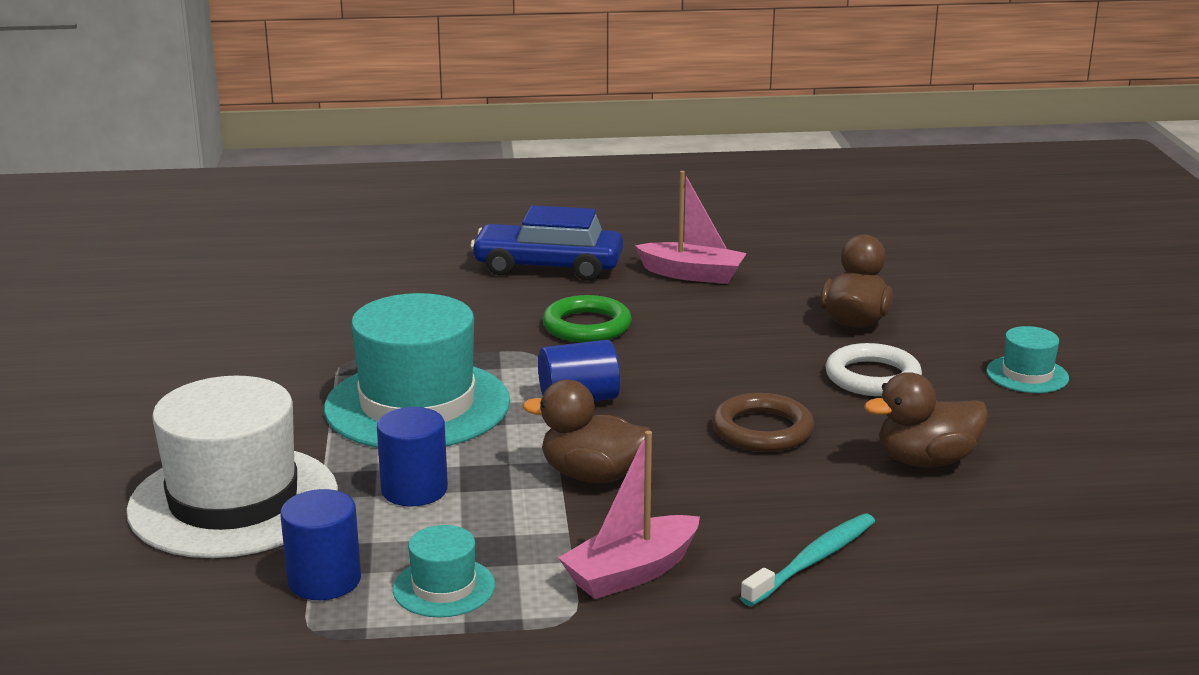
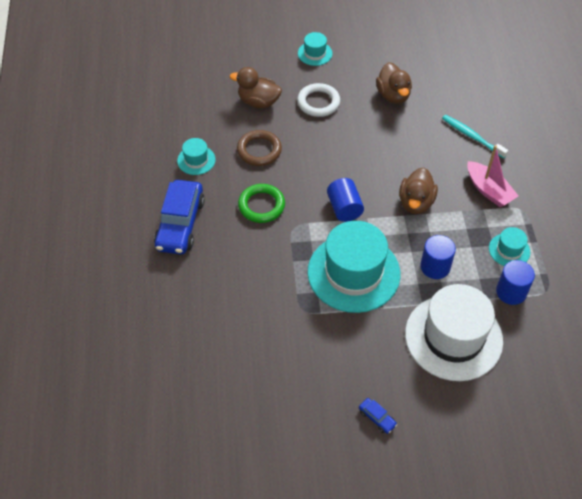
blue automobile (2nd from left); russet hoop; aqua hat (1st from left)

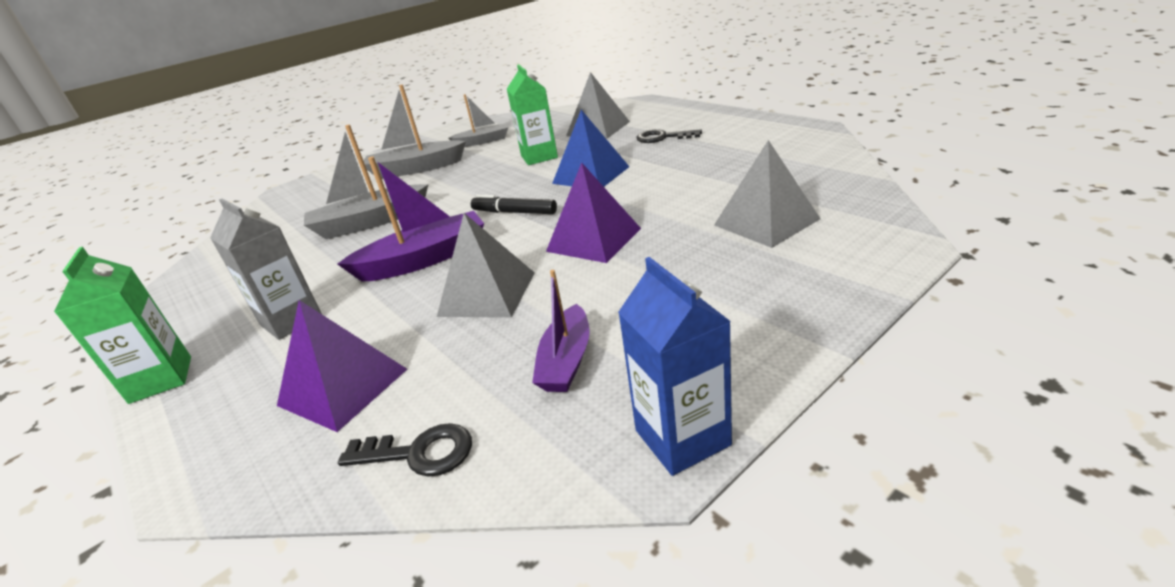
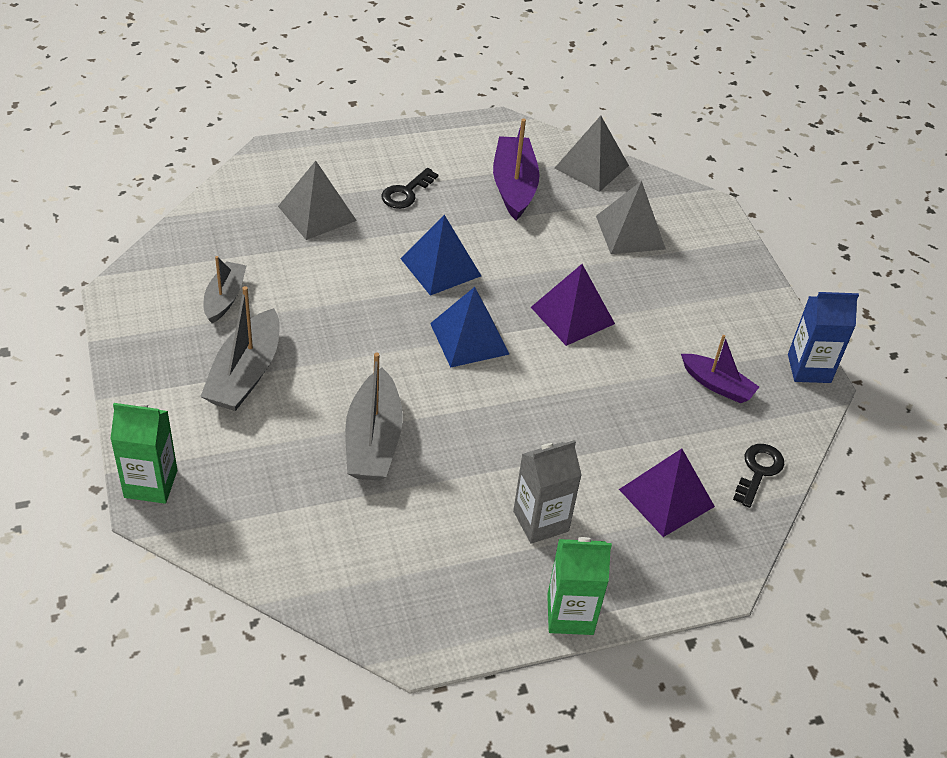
royal purple toy boat (1st from left); ash-grey solid pyramid (2nd from left); leaf-green milk carton (1st from left); blue solid pyramid (2nd from left)

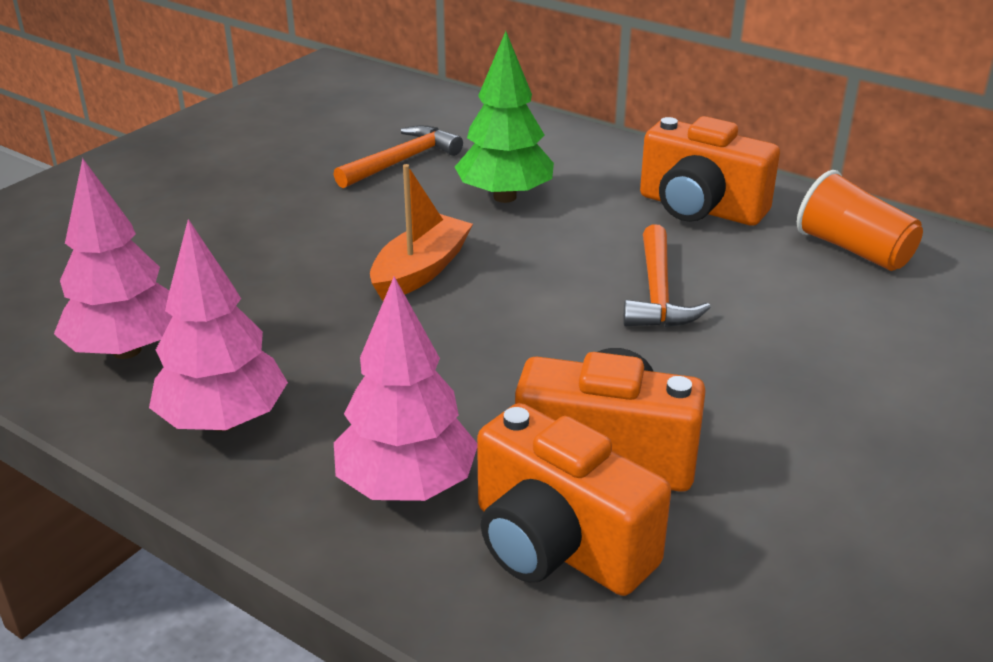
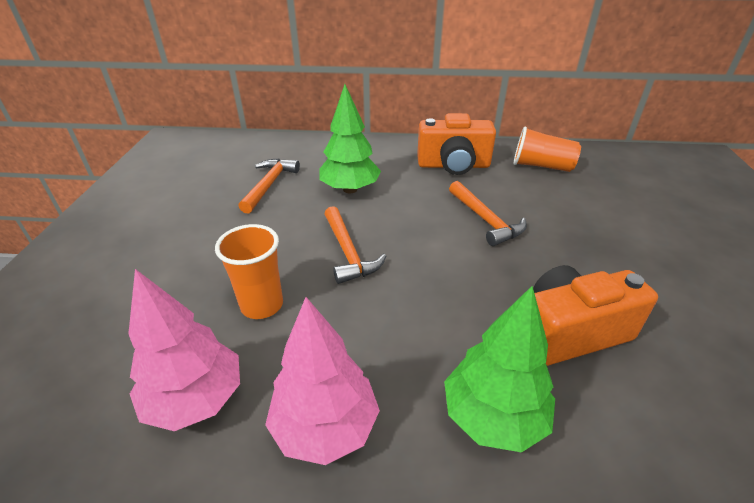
bright orange photo camera (1st from left in the first image); bright orange tumbler (1st from left); bright orange claw hammer (2nd from left); leaf-green tree (2nd from left)

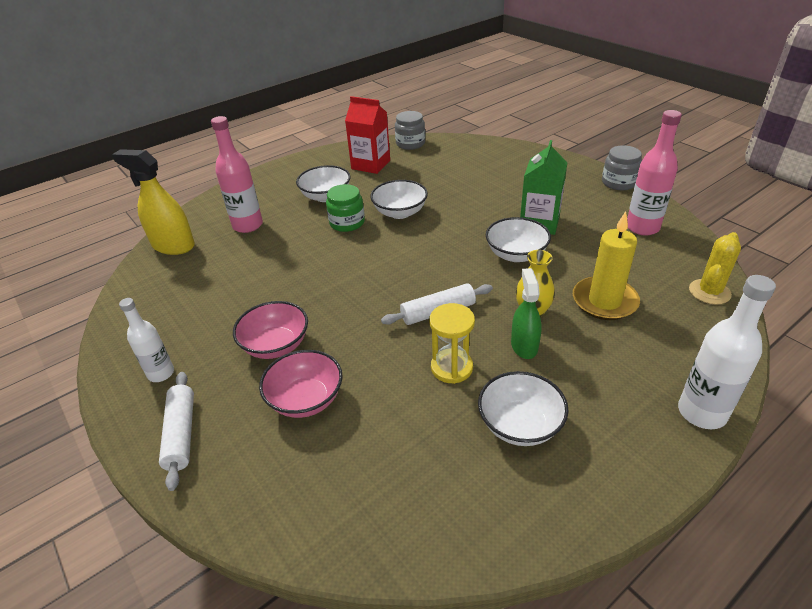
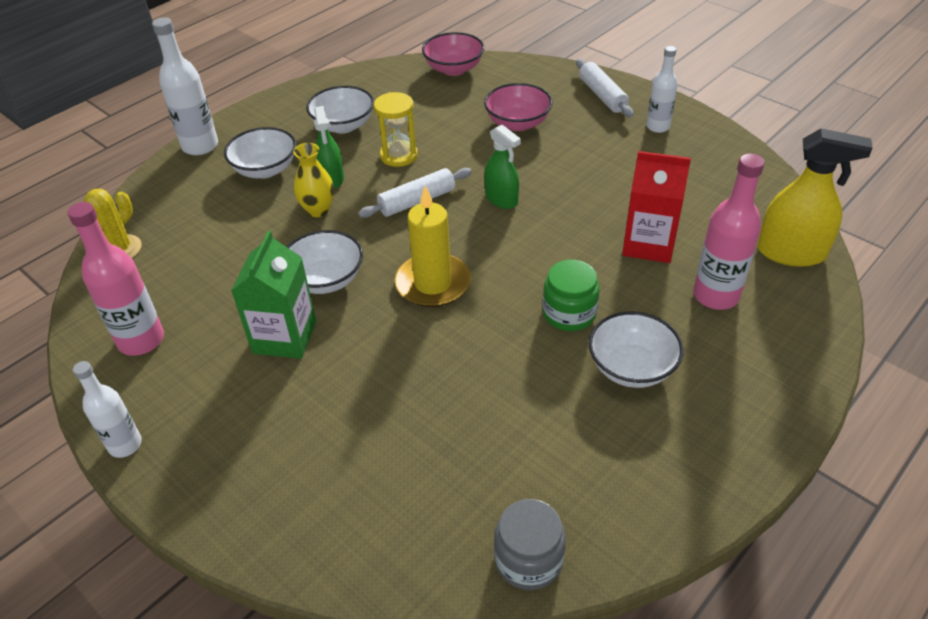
leaf-green spray cleaner (2nd from left); pink serving bowl (1st from left); scarlet milk carton; pure white serving bowl (1st from left); golden candle; pure white flask (1st from left)

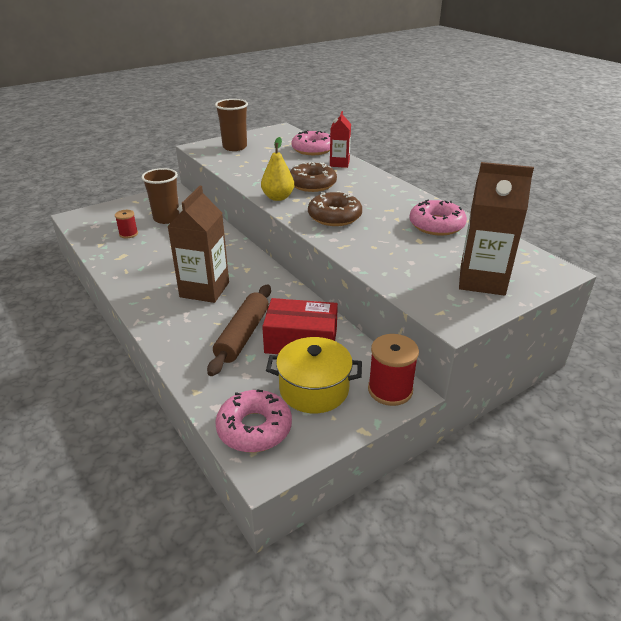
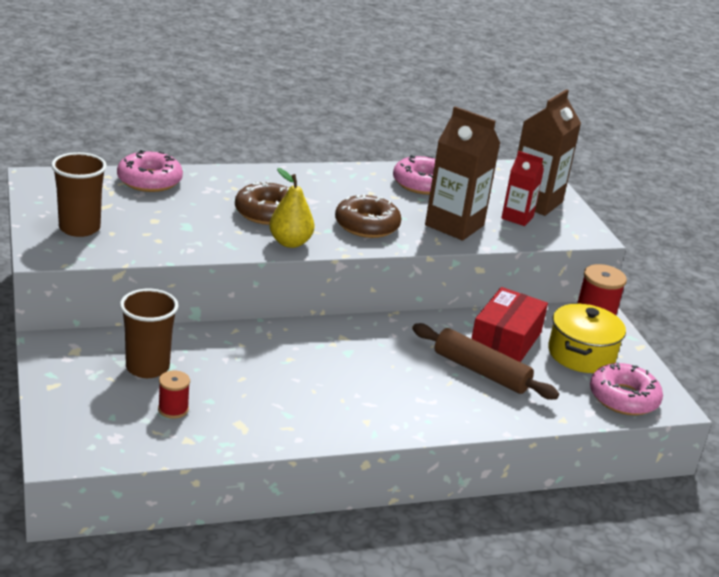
russet milk carton (1st from left); scarlet milk carton

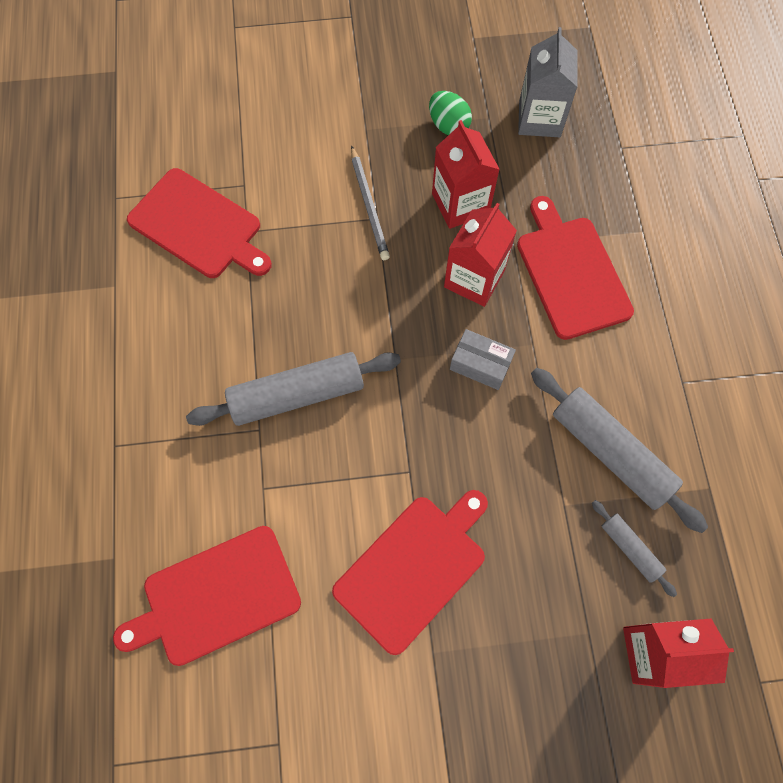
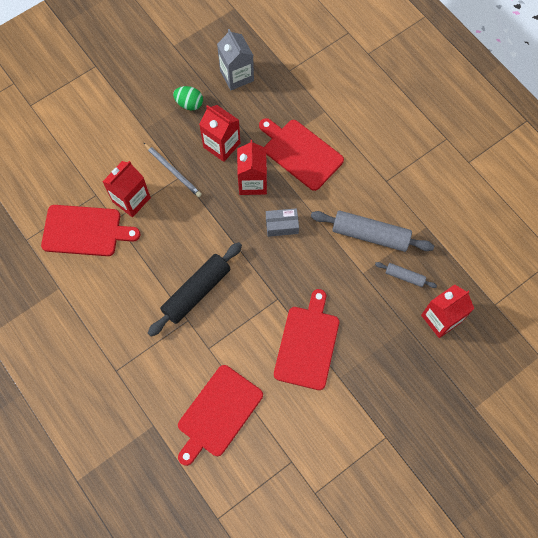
scarlet milk carton (1st from left); jet-black rolling pin

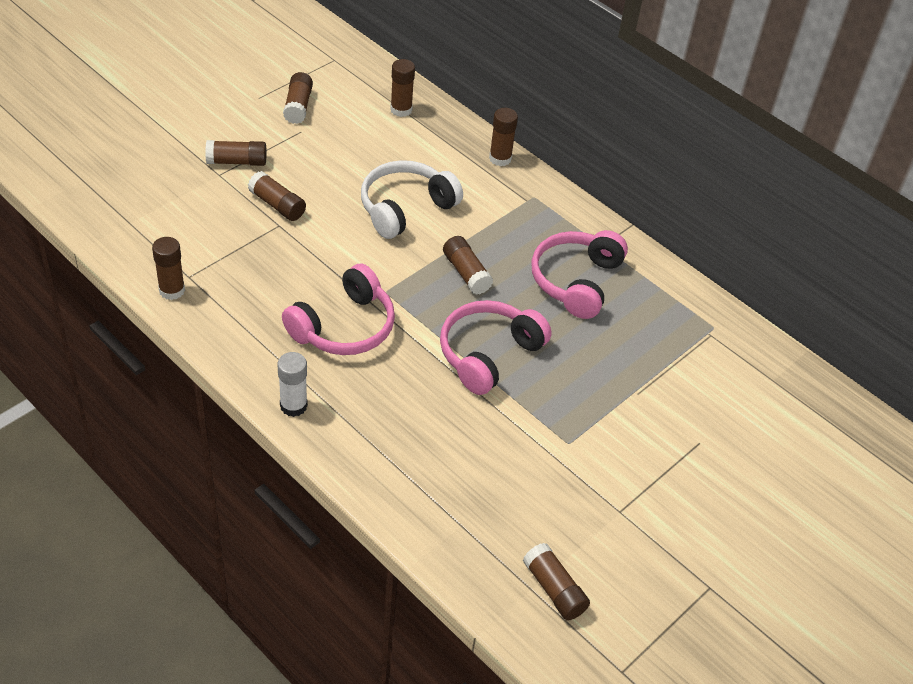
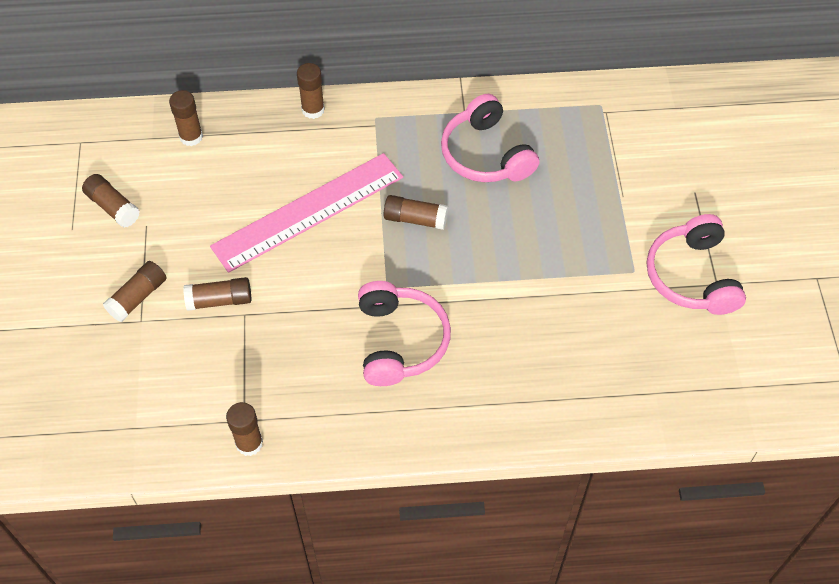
pure white glue; russet glue (8th from left in the first image); pink headphones (3rd from left); pink straightedge

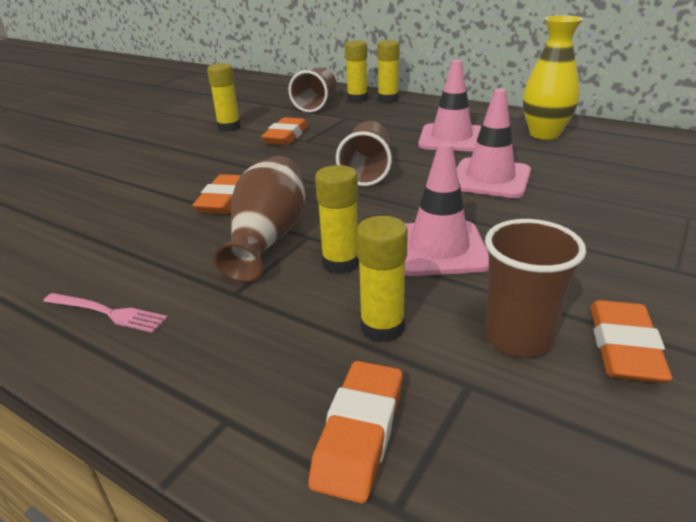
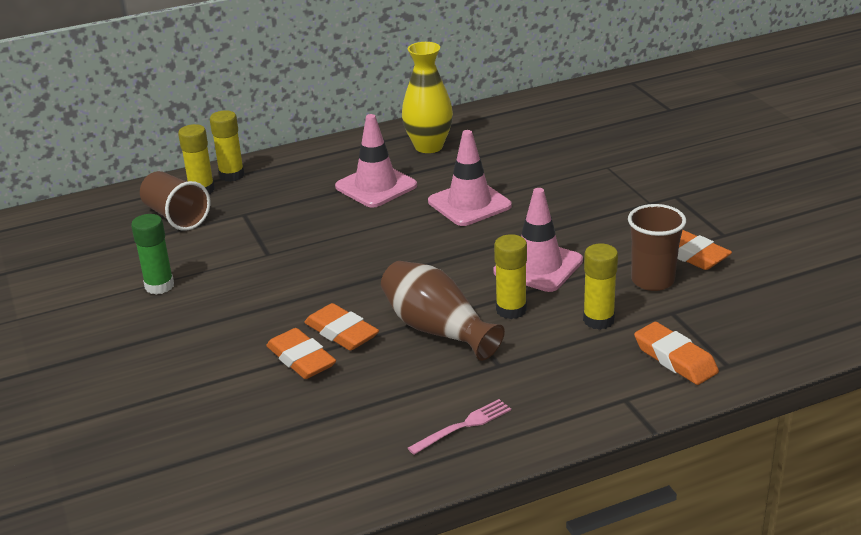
russet tumbler (2nd from left in the first image); bright orange gum eraser (1st from left); leaf-green glue

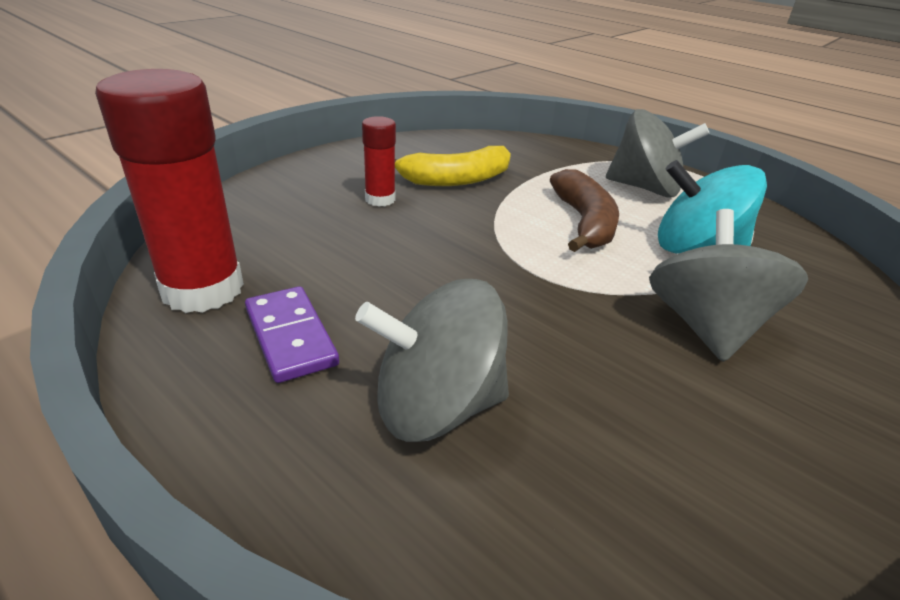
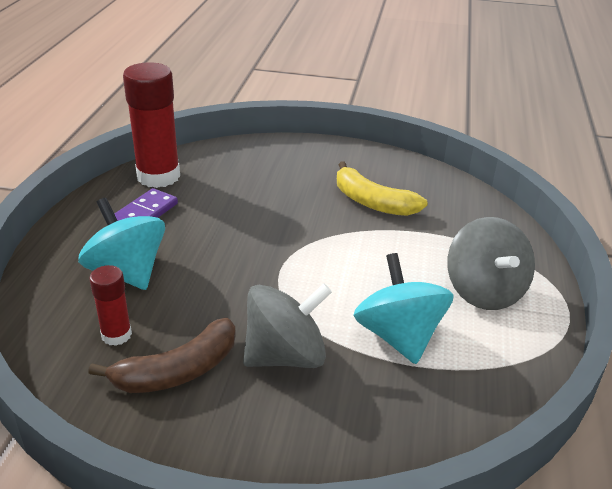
scarlet glue (1st from left); russet banana; aqua whirligig (1st from left)

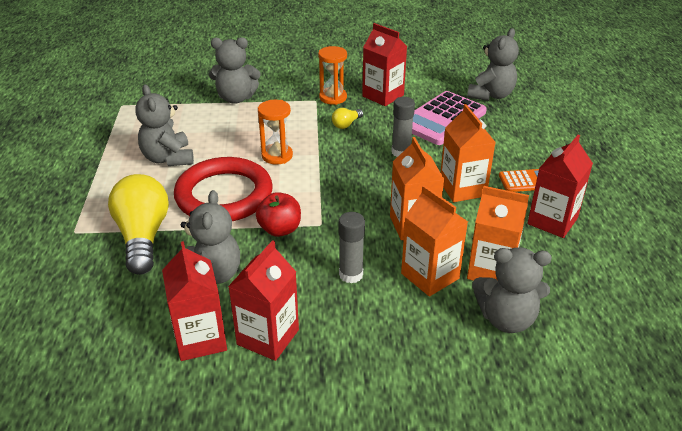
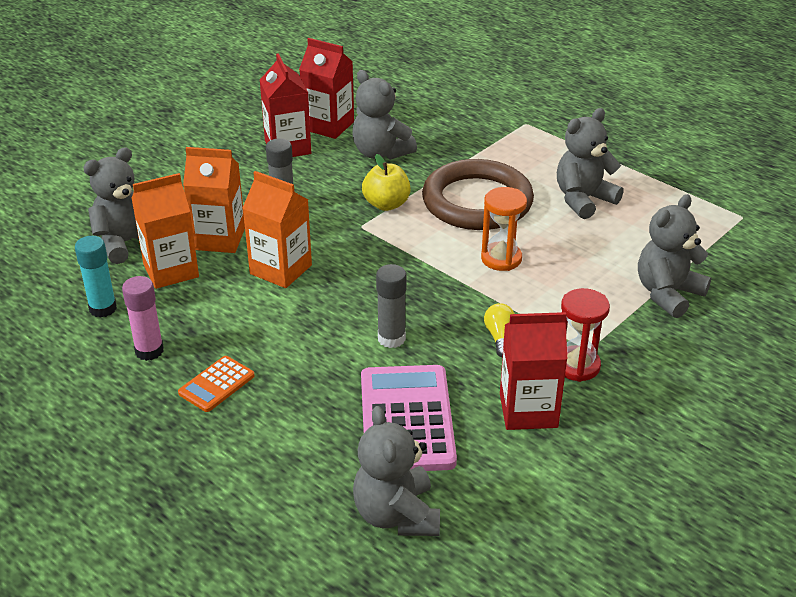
golden lightbulb (1st from left in the first image); bright orange milk carton (3rd from left in the first image); aqua glue; pink glue; russet hoop; golden toy apple; scarlet sandglass; ash-grey stuffed bear (4th from left)

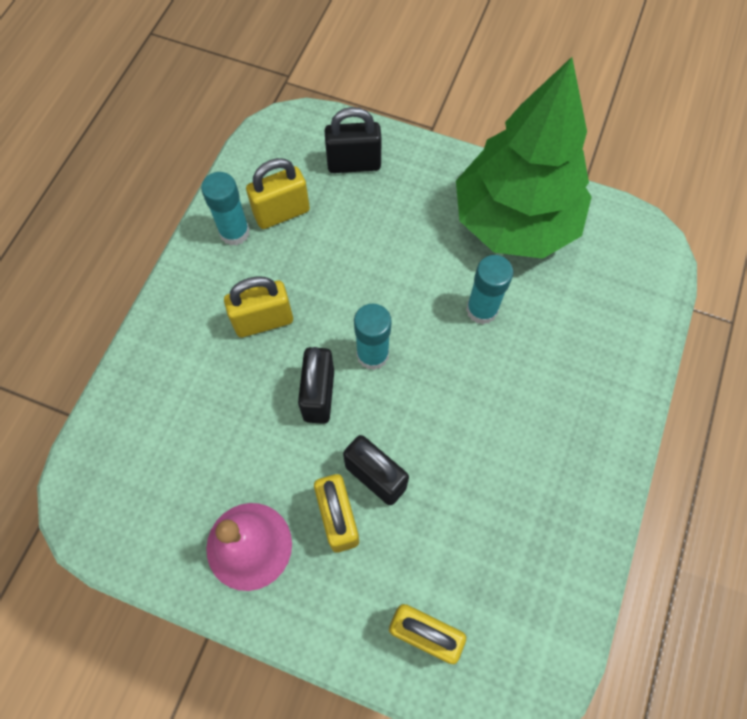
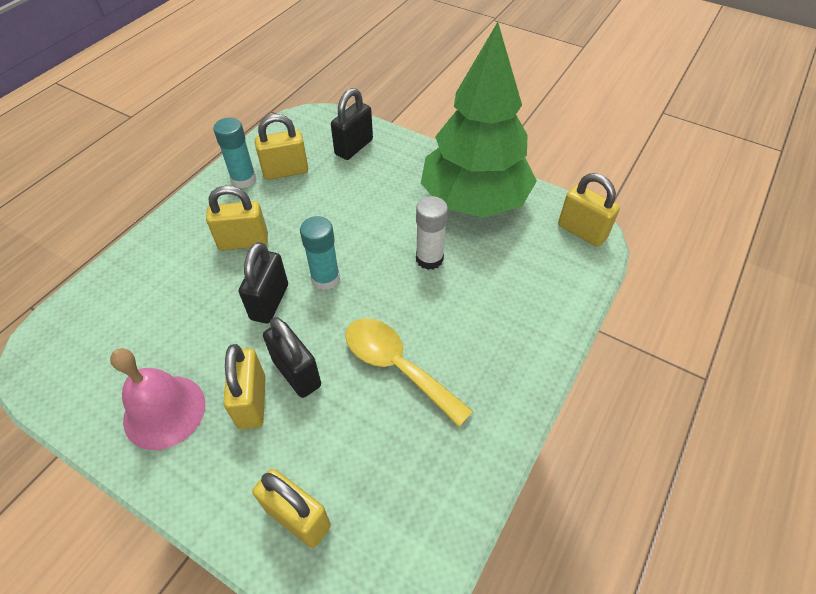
golden tablespoon; golden small lock (5th from left); pure white glue; jet-black small lock (3rd from left)

